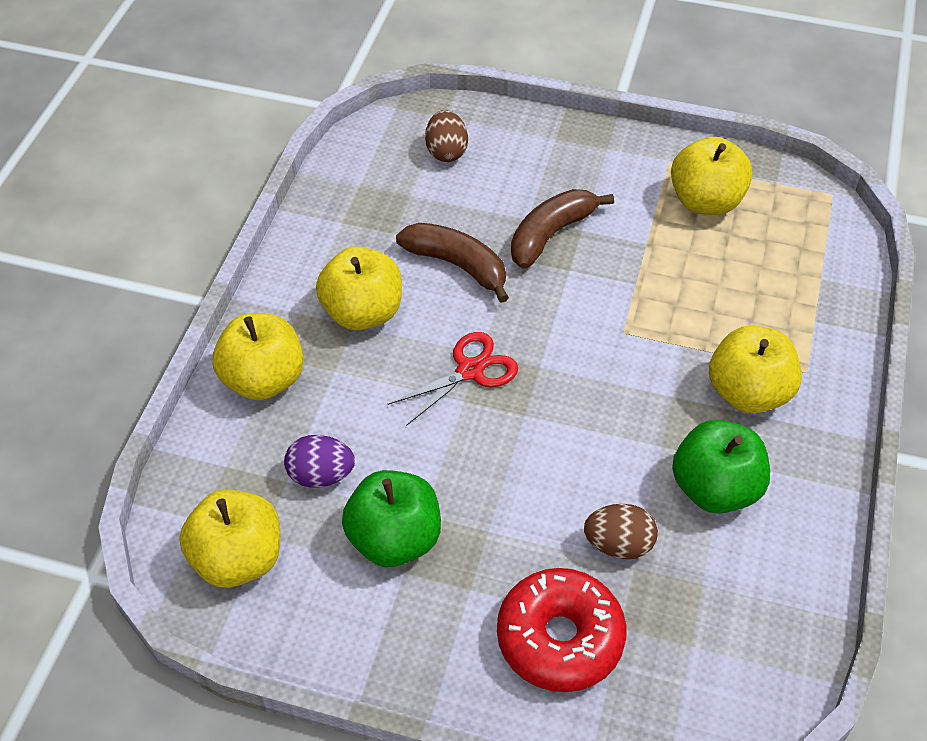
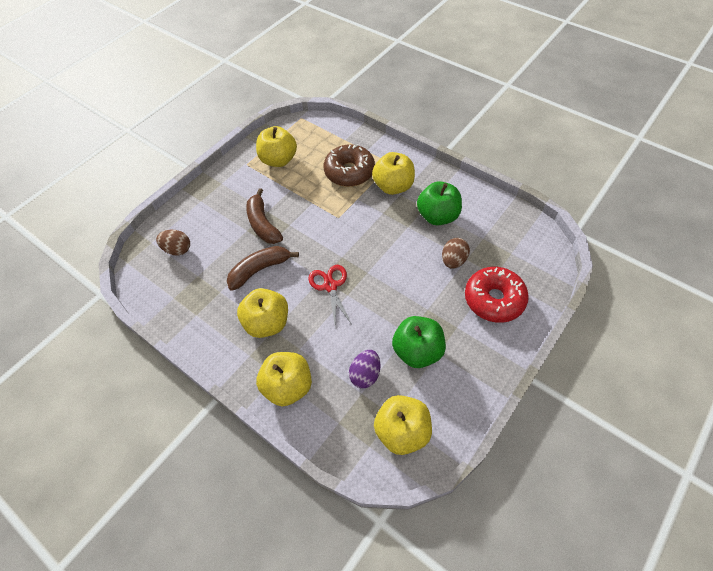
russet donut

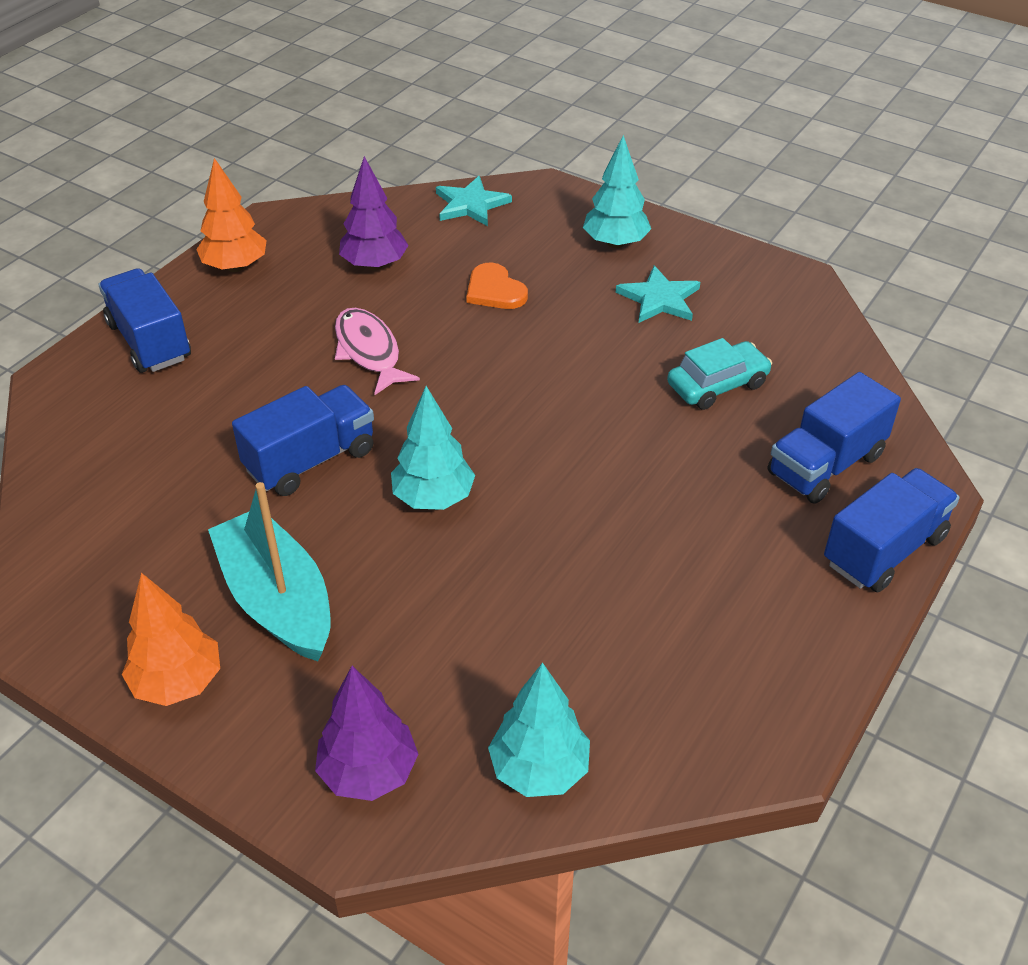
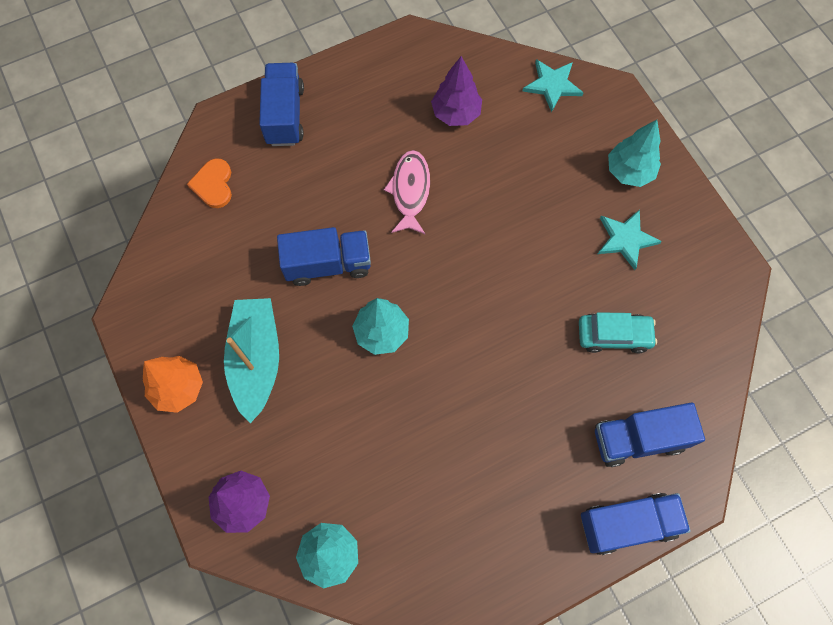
bright orange tree (2nd from left in the first image); bright orange heart shape

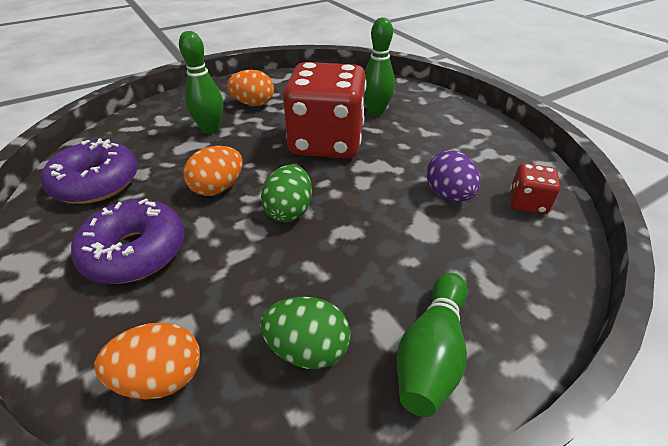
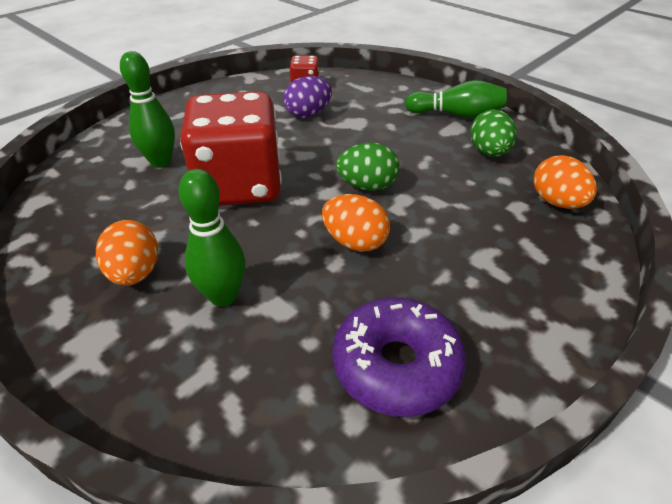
royal purple donut (2nd from left in the first image)

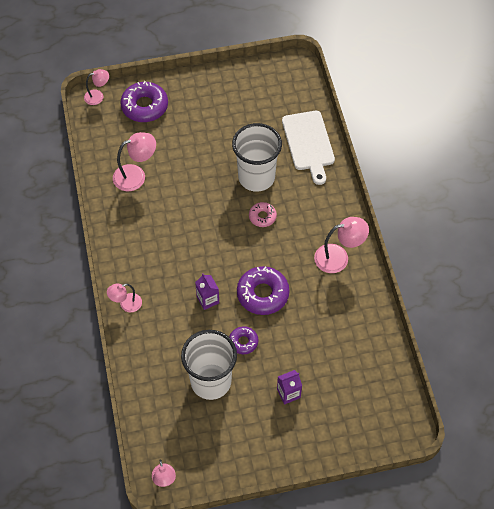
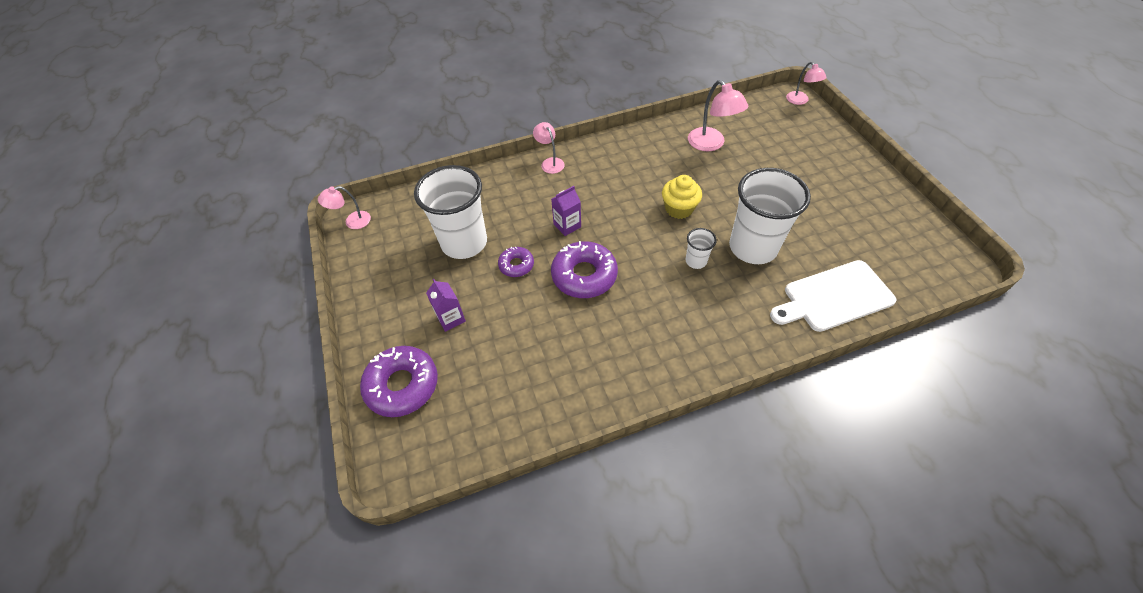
pink lamp (5th from left in the first image); golden fairy cake; royal purple donut (1st from left); pure white tumbler (2nd from left)

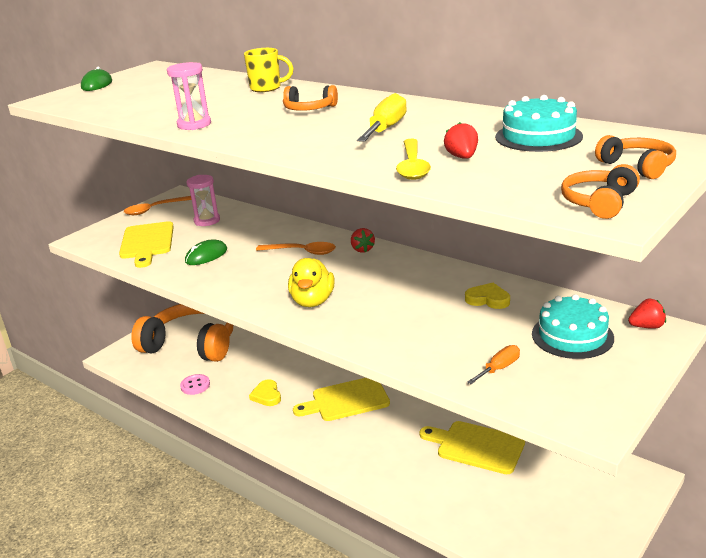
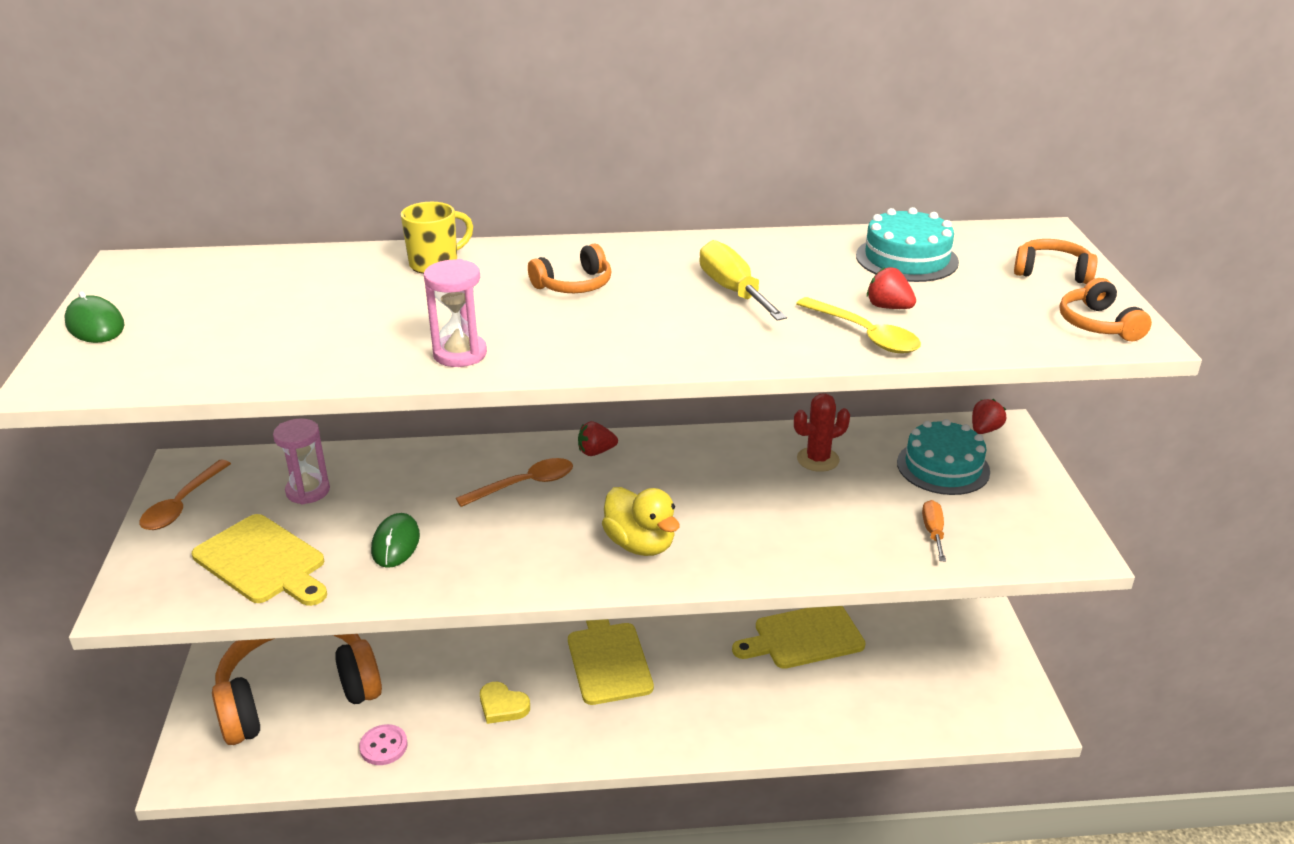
scarlet prickly plant; golden cutting board (2nd from left); scarlet toy strawberry (1st from left)

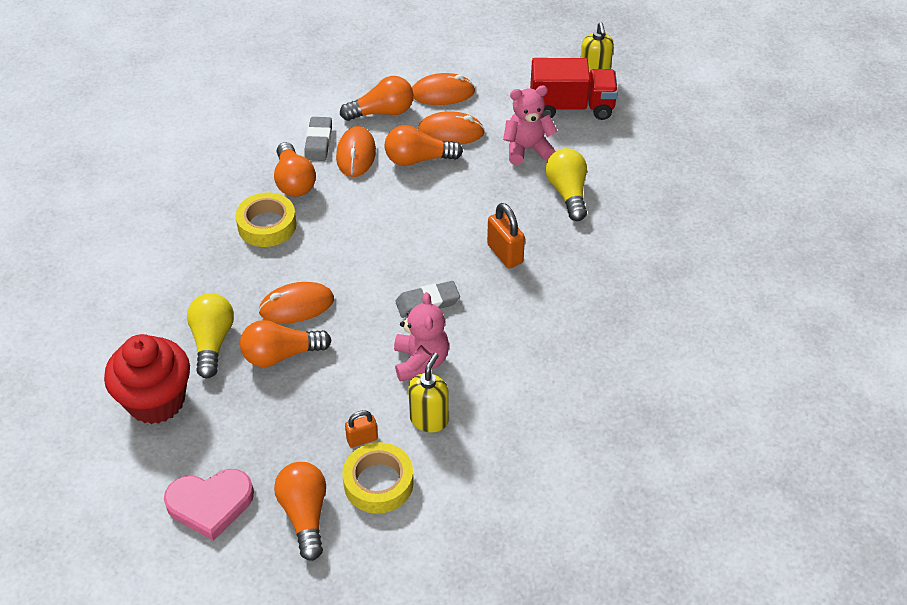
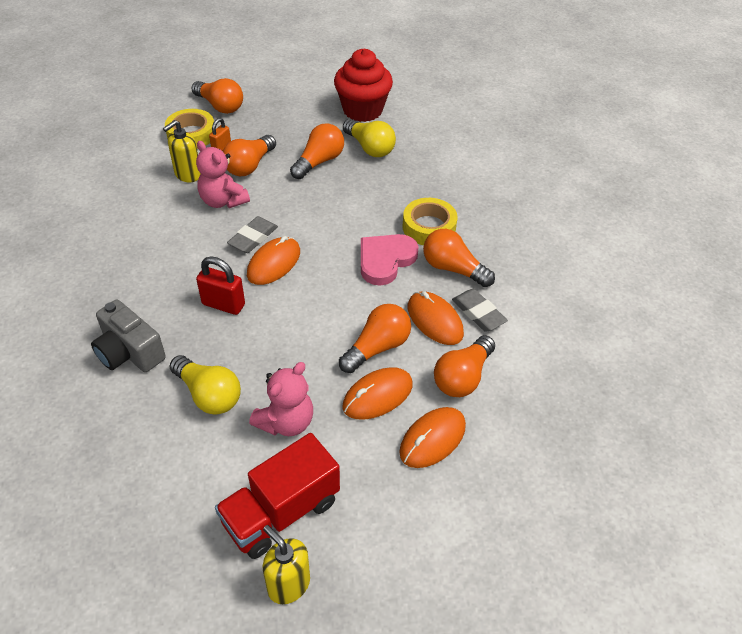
ash-grey photo camera; bright orange lightbulb (2nd from left); pink heart shape; bright orange PC mouse (1st from left); scarlet small lock; golden soap dispenser (1st from left)

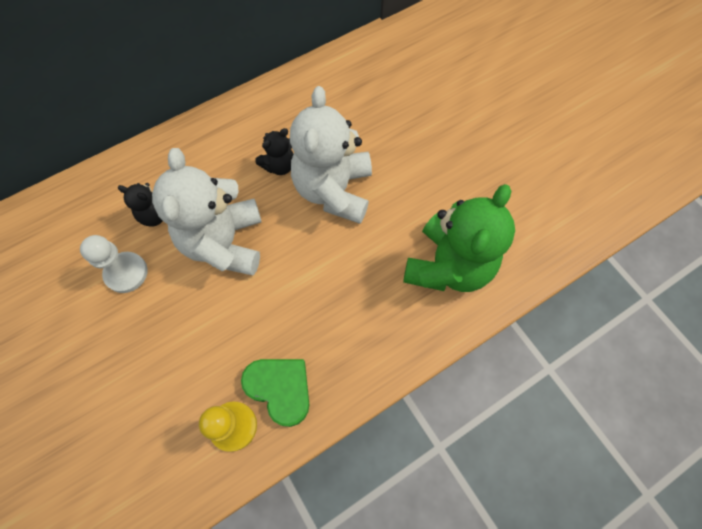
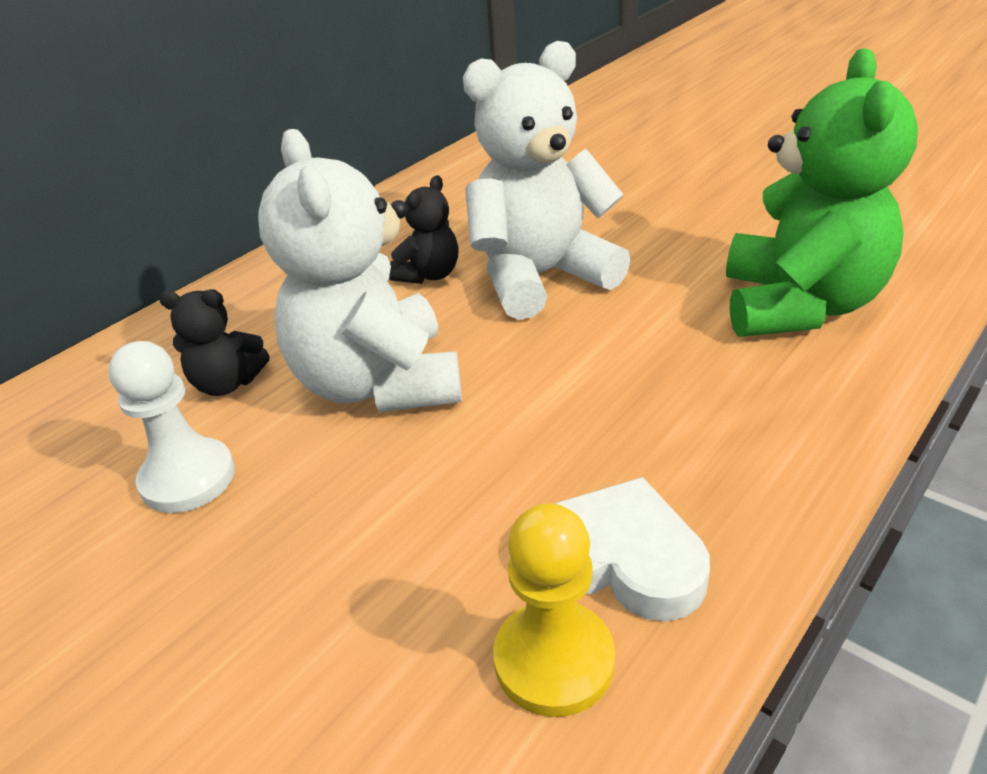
pure white heart shape; pure white stuffed bear (2nd from left)

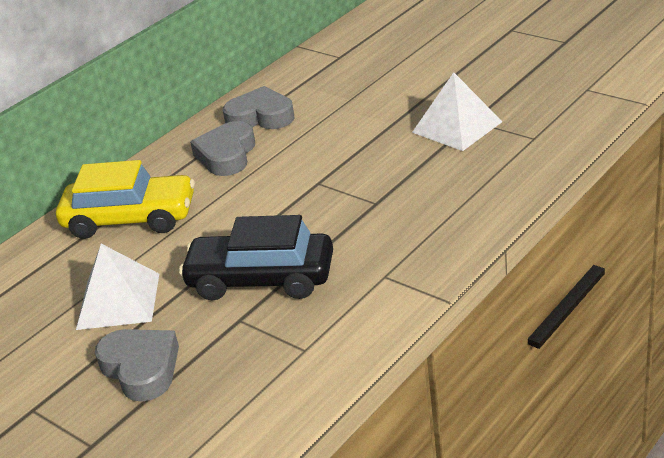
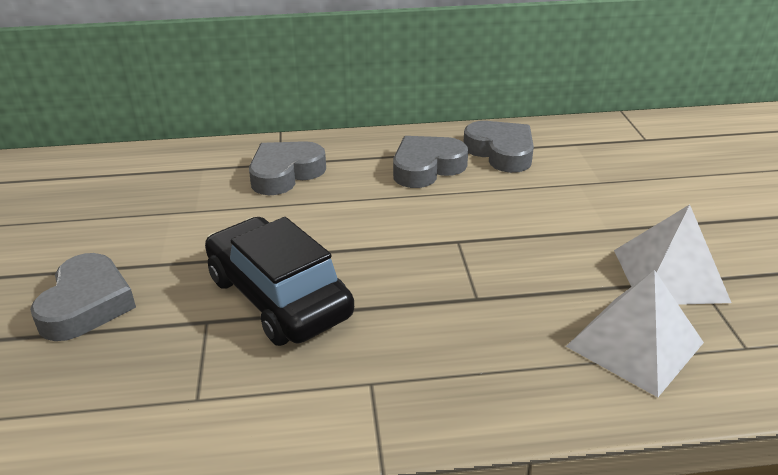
pure white solid pyramid (1st from left); ash-grey heart shape (2nd from left)

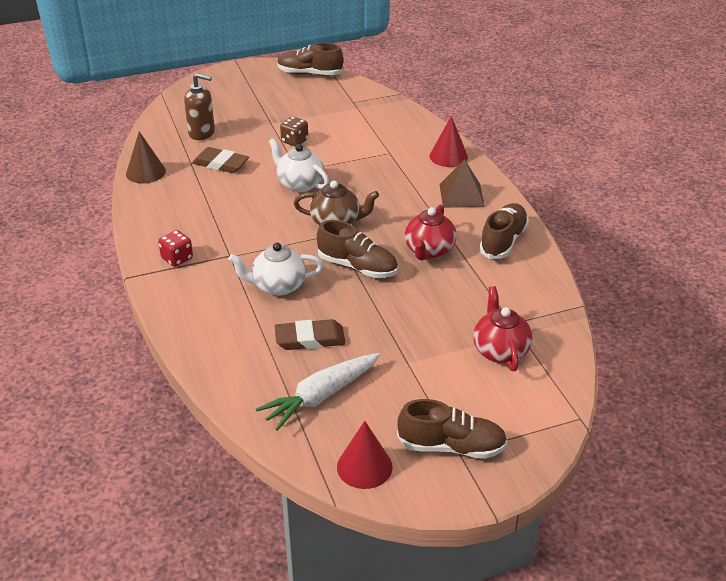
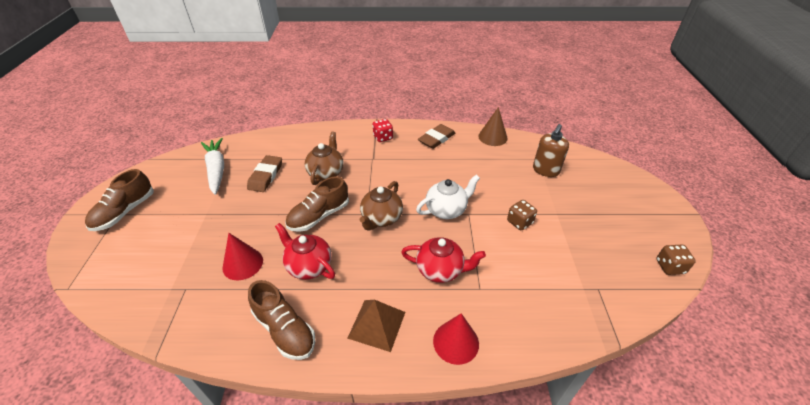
russet gum eraser (2nd from left); scarlet cone shape (1st from left); scarlet teapot (2nd from left); russet game die (2nd from left); russet teapot (1st from left)

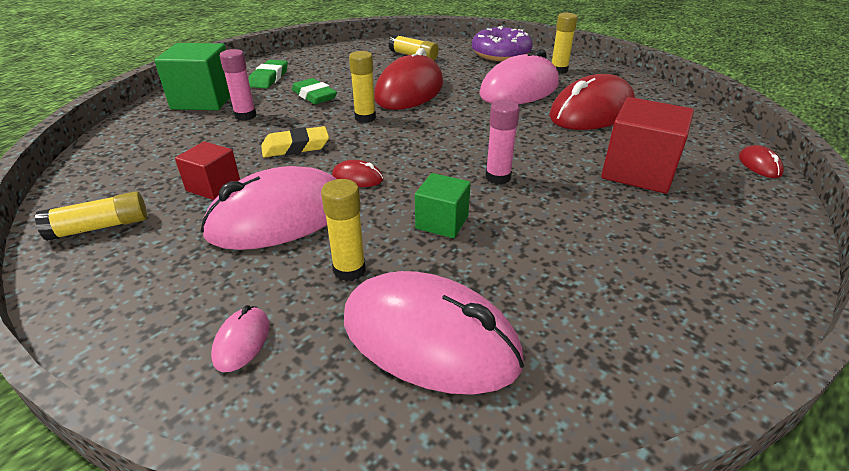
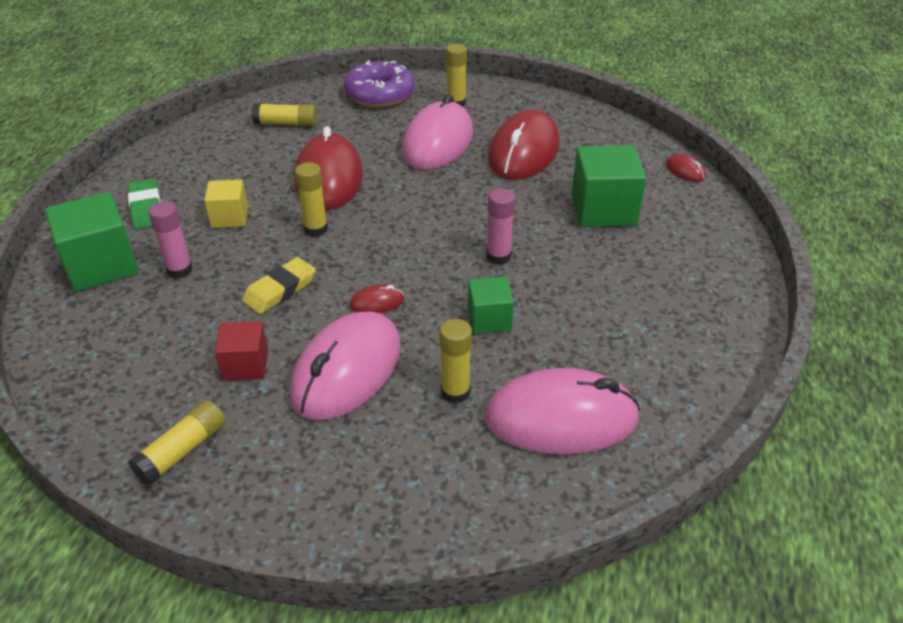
pink PC mouse (1st from left in the first image); golden solid cube; leaf-green solid cube (3rd from left)

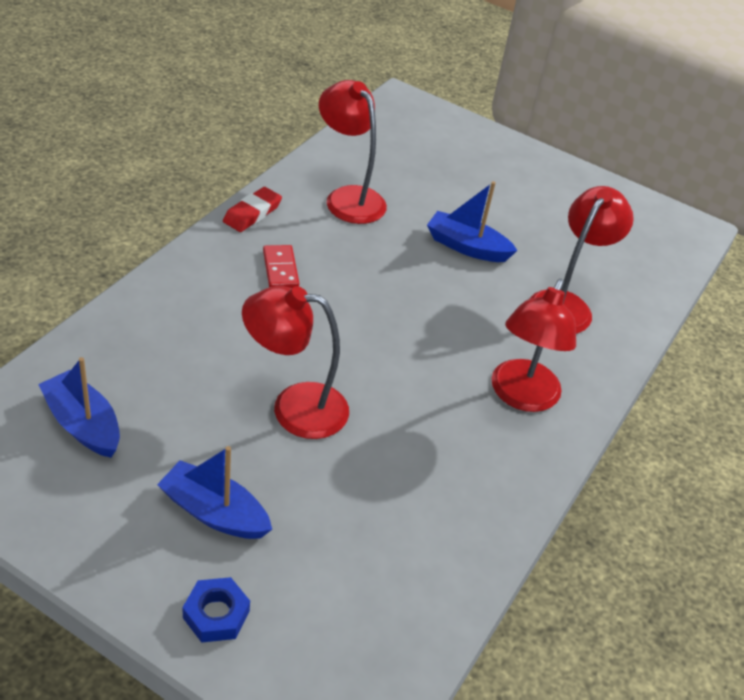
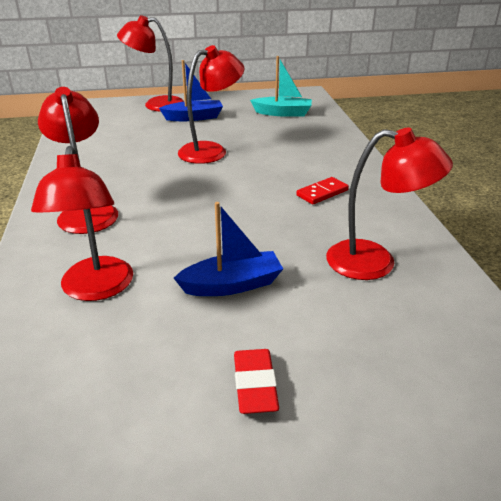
scarlet gum eraser; scarlet lamp (3rd from left); aqua toy boat; scarlet domino piece

